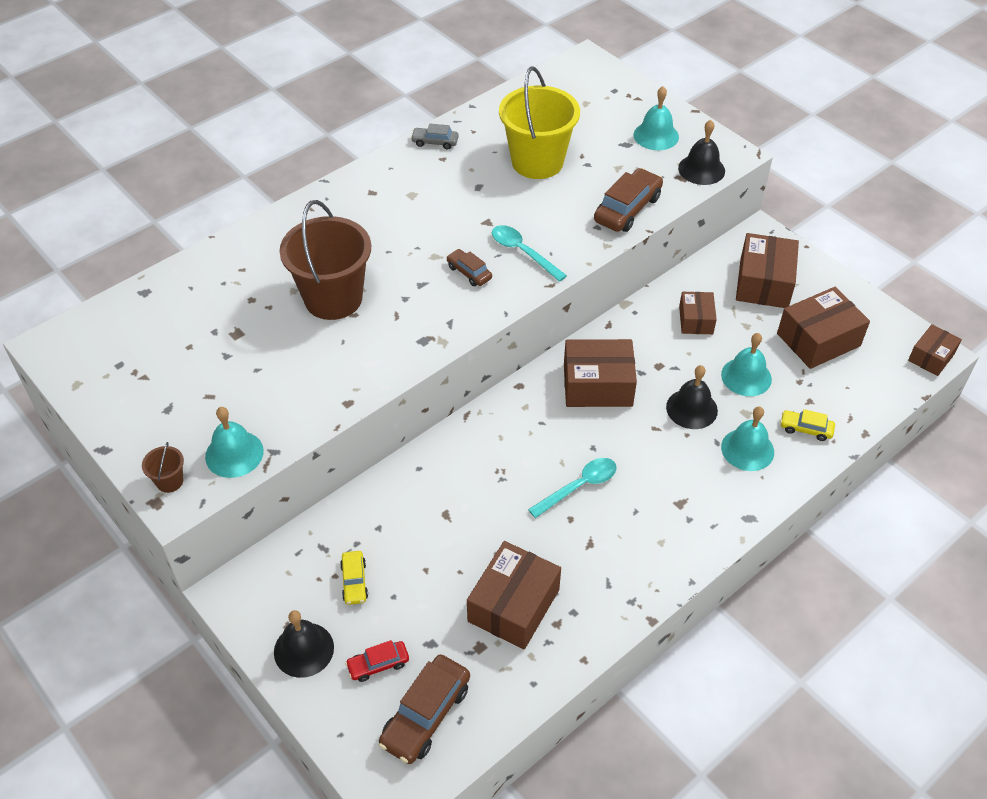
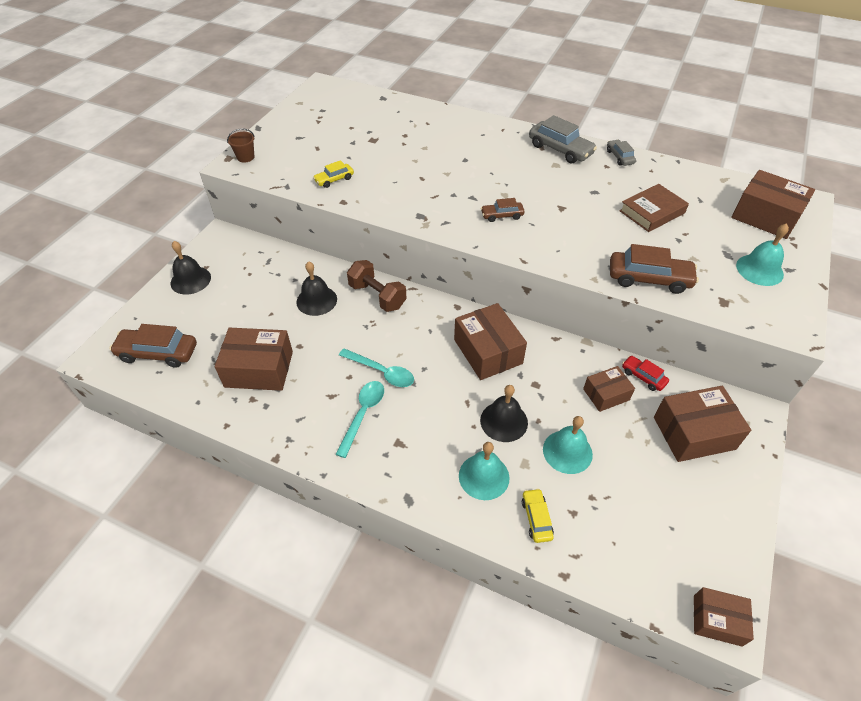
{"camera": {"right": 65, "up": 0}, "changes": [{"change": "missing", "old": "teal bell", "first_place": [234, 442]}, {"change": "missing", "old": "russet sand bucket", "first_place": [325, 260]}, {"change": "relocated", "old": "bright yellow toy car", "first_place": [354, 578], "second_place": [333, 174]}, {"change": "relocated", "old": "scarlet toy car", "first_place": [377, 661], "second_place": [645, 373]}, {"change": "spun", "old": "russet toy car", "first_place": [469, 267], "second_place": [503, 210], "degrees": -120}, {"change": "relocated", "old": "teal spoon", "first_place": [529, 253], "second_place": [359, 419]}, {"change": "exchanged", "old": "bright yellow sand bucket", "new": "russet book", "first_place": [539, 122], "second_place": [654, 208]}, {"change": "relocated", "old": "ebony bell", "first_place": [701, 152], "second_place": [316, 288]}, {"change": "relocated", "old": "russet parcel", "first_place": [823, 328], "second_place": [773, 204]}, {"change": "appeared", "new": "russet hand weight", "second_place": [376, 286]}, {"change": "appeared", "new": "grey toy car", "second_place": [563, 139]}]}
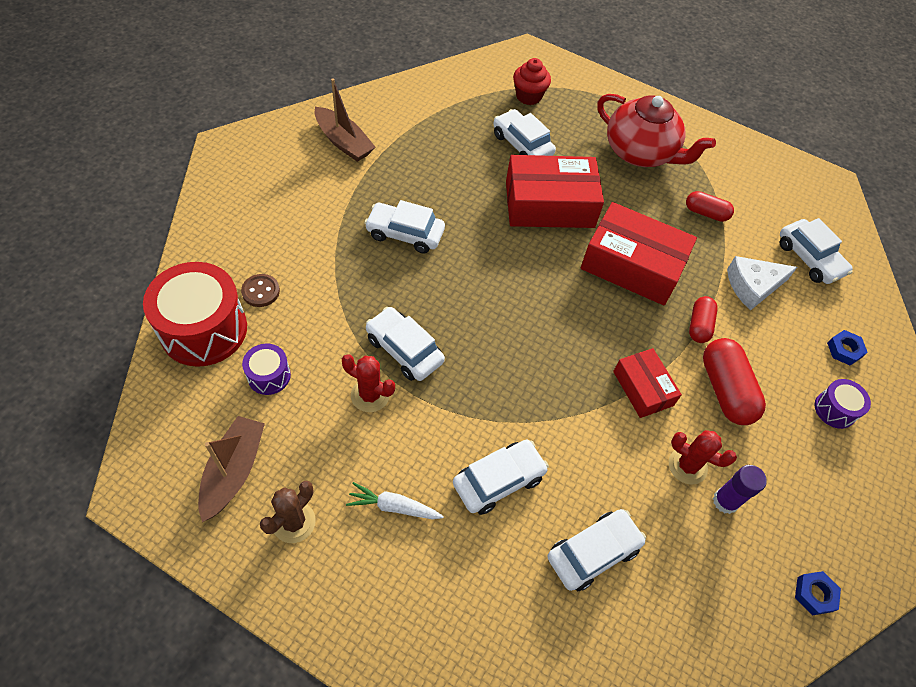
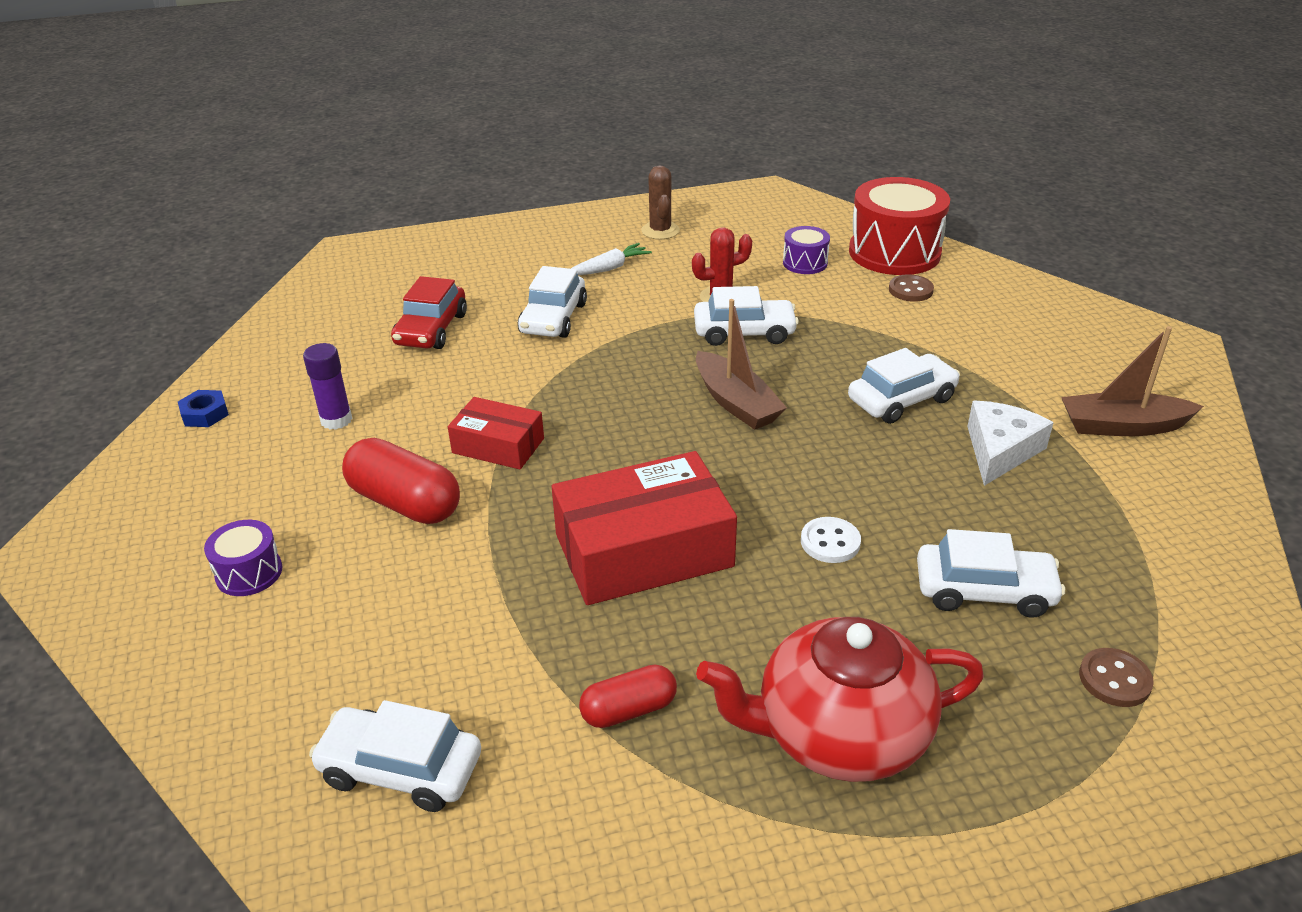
{"camera": {"right": 140, "up": -20}, "changes": [{"change": "relocated", "old": "russet toy boat", "first_place": [231, 469], "second_place": [741, 364]}, {"change": "exchanged", "old": "scarlet parcel", "new": "pure white button", "first_place": [555, 191], "second_place": [831, 540]}, {"change": "exchanged", "old": "scarlet muffin", "new": "russet button", "first_place": [532, 81], "second_place": [1116, 677]}, {"change": "colour", "old": "pure white toy car", "new": "scarlet toy car", "first_place": [596, 550], "second_place": [429, 312]}, {"change": "missing", "old": "scarlet cactus", "first_place": [703, 457]}, {"change": "missing", "old": "scarlet pill", "first_place": [703, 319]}, {"change": "relocated", "old": "pure white piece of cheese", "first_place": [762, 283], "second_place": [1010, 443]}, {"change": "missing", "old": "cobalt nut", "first_place": [847, 348]}]}
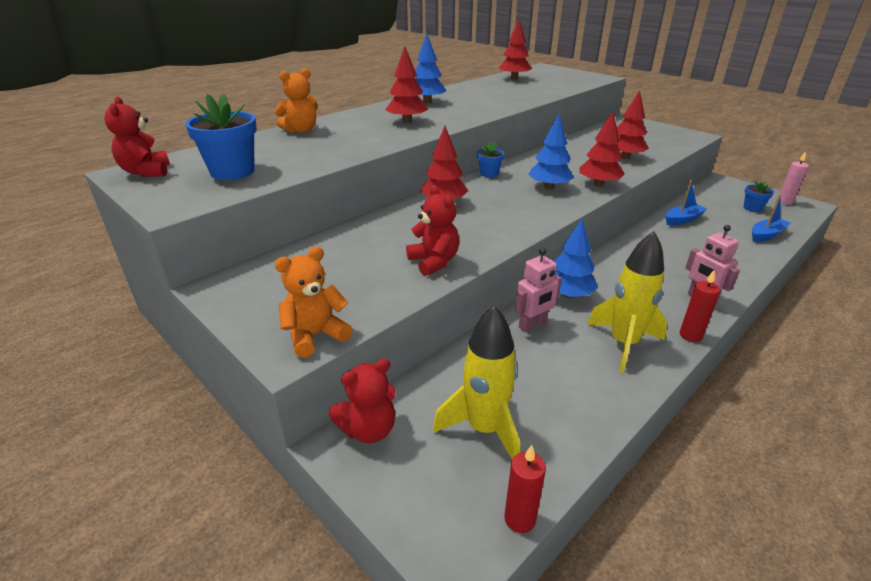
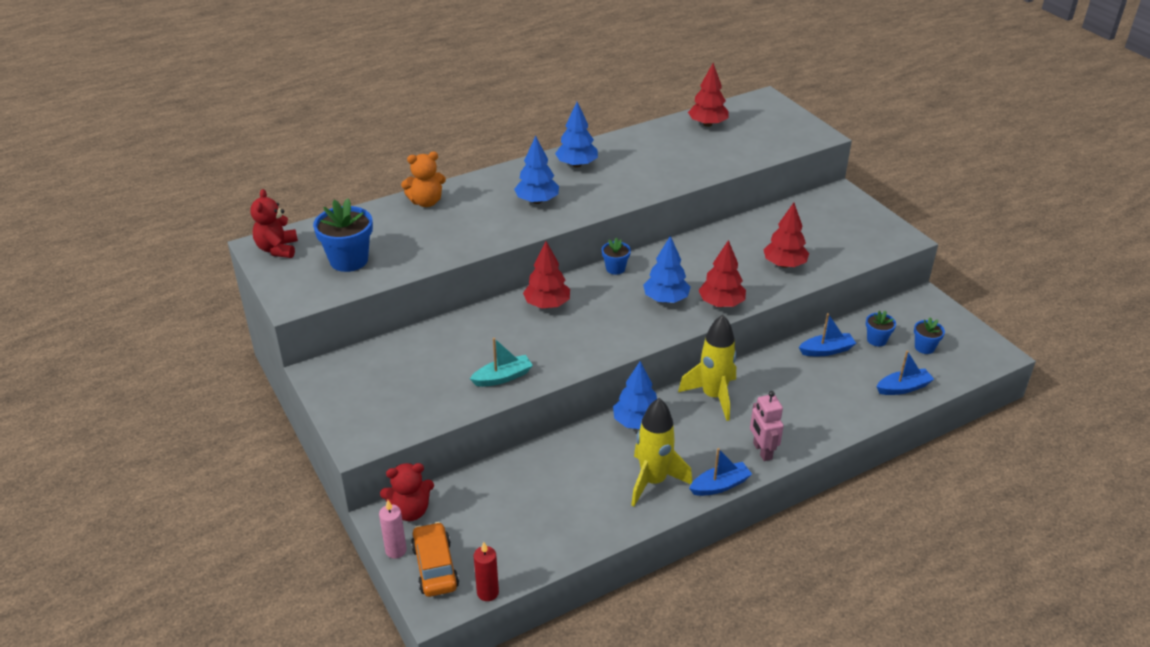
{"camera": {"right": 15, "up": 5}, "changes": [{"change": "missing", "old": "bright orange stuffed bear", "first_place": [314, 302]}, {"change": "colour", "old": "scarlet tree", "new": "cobalt tree", "first_place": [406, 84], "second_place": [536, 170]}, {"change": "exchanged", "old": "scarlet stuffed bear", "new": "teal toy boat", "first_place": [432, 230], "second_place": [501, 362]}, {"change": "relocated", "old": "bright yellow toy rocket", "first_place": [476, 382], "second_place": [707, 368]}, {"change": "missing", "old": "pink toy robot", "first_place": [538, 290]}, {"change": "exchanged", "old": "scarlet wax candle", "new": "cobalt toy boat", "first_place": [700, 306], "second_place": [720, 472]}, {"change": "relocated", "old": "pink wax candle", "first_place": [794, 178], "second_place": [393, 529]}, {"change": "appeared", "new": "bright orange toy car", "second_place": [435, 559]}, {"change": "appeared", "new": "cobalt flower pot", "second_place": [881, 328]}]}
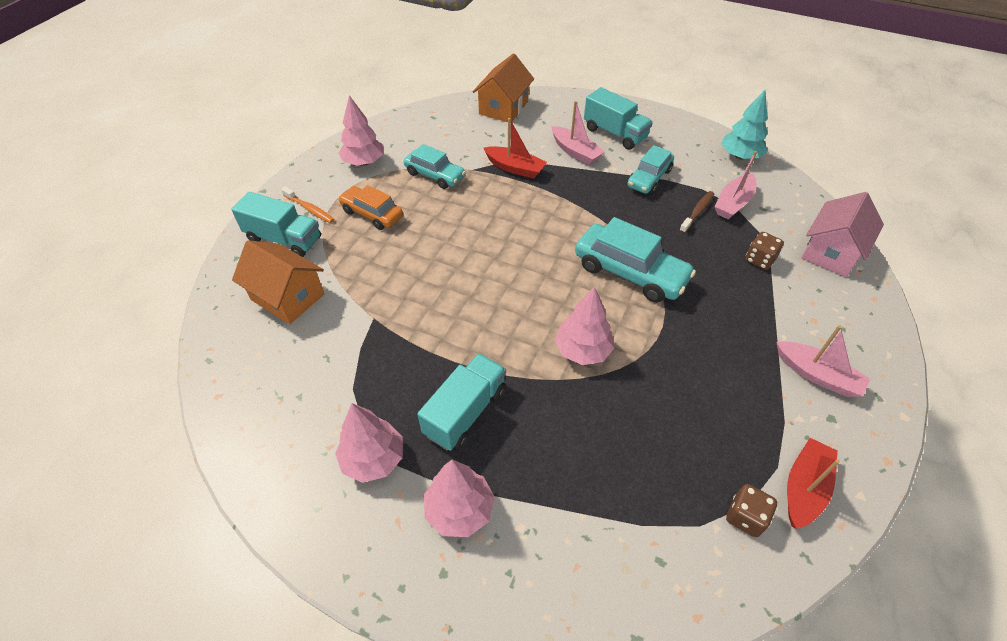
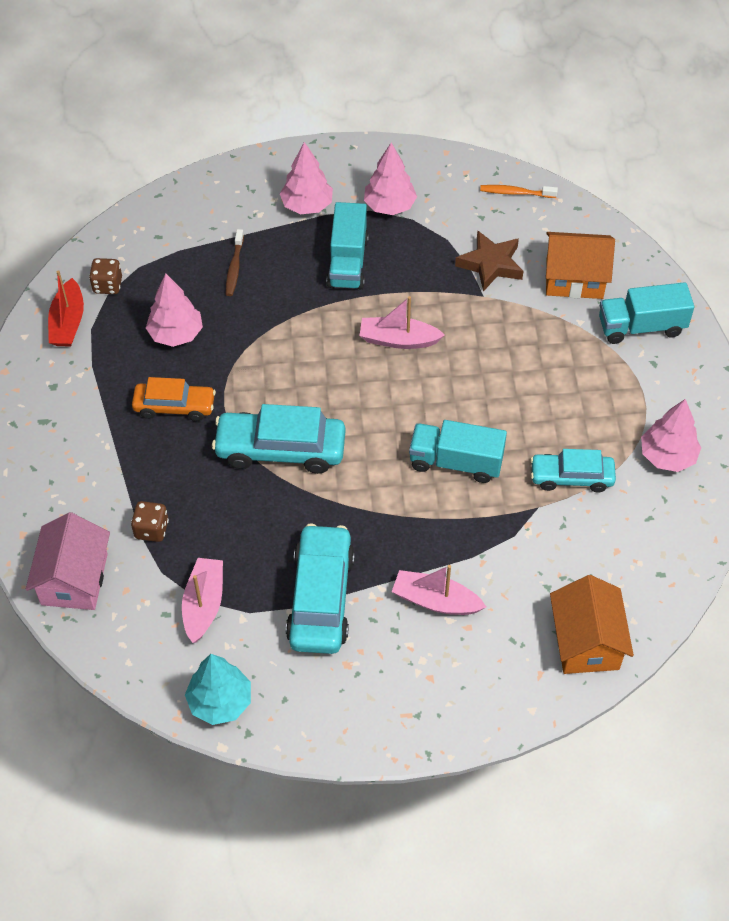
{"camera": {"right": 150, "up": 5}, "changes": [{"change": "relocated", "old": "bright orange toothbrush", "first_place": [307, 204], "second_place": [519, 191]}, {"change": "relocated", "old": "bright orange toy car", "first_place": [370, 207], "second_place": [174, 399]}, {"change": "missing", "old": "scarlet toy boat", "first_place": [515, 148]}, {"change": "relocated", "old": "pink tree", "first_place": [584, 326], "second_place": [174, 310]}, {"change": "relocated", "old": "teal toy truck", "first_place": [618, 118], "second_place": [458, 451]}, {"change": "size", "old": "teal toy car", "first_place": [650, 169], "second_place": [320, 588], "factor": 1.56}, {"change": "relocated", "old": "russet toothbrush", "first_place": [696, 212], "second_place": [235, 262]}, {"change": "relocated", "old": "pink toy boat", "first_place": [823, 361], "second_place": [402, 322]}, {"change": "appeared", "new": "russet star shape", "second_place": [489, 260]}]}
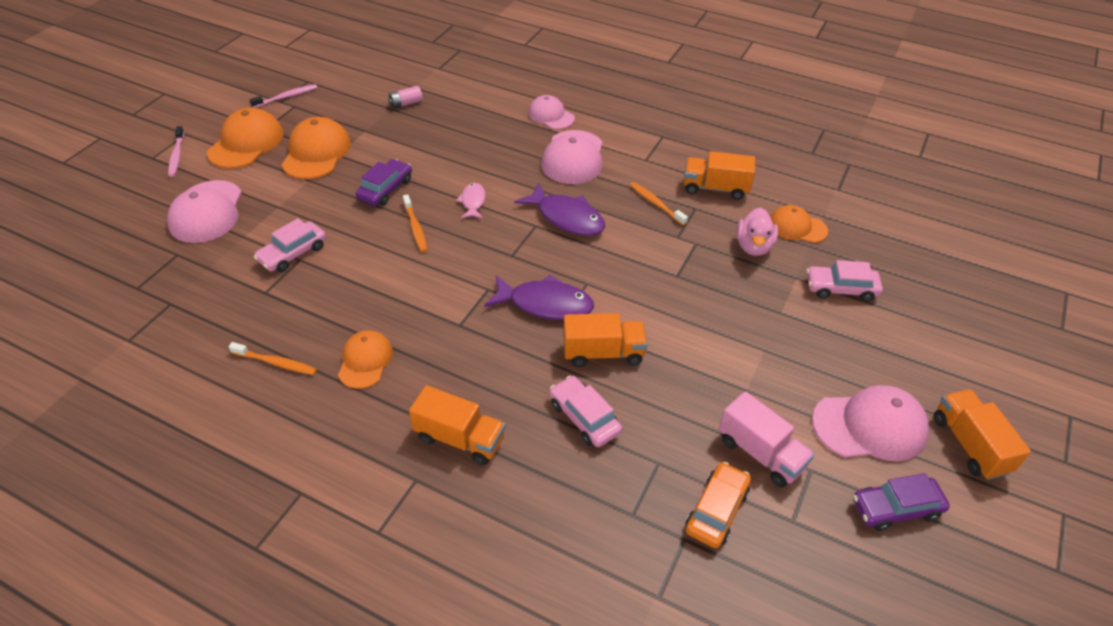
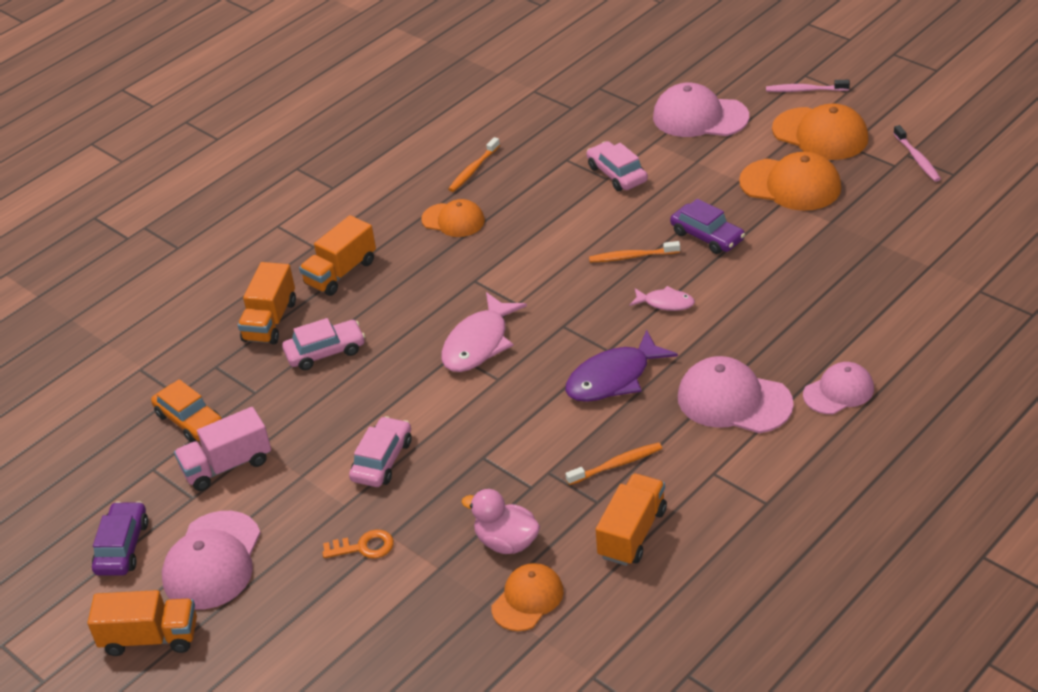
{"camera": {"right": 110, "up": -5}, "changes": [{"change": "missing", "old": "pink AA battery", "first_place": [406, 97]}, {"change": "colour", "old": "violet fish figure", "new": "pink fish figure", "first_place": [539, 297], "second_place": [484, 332]}, {"change": "relocated", "old": "bright orange toy truck", "first_place": [605, 340], "second_place": [267, 303]}, {"change": "relocated", "old": "pink toy car", "first_place": [844, 281], "second_place": [380, 451]}, {"change": "appeared", "new": "bright orange door key", "second_place": [358, 543]}]}
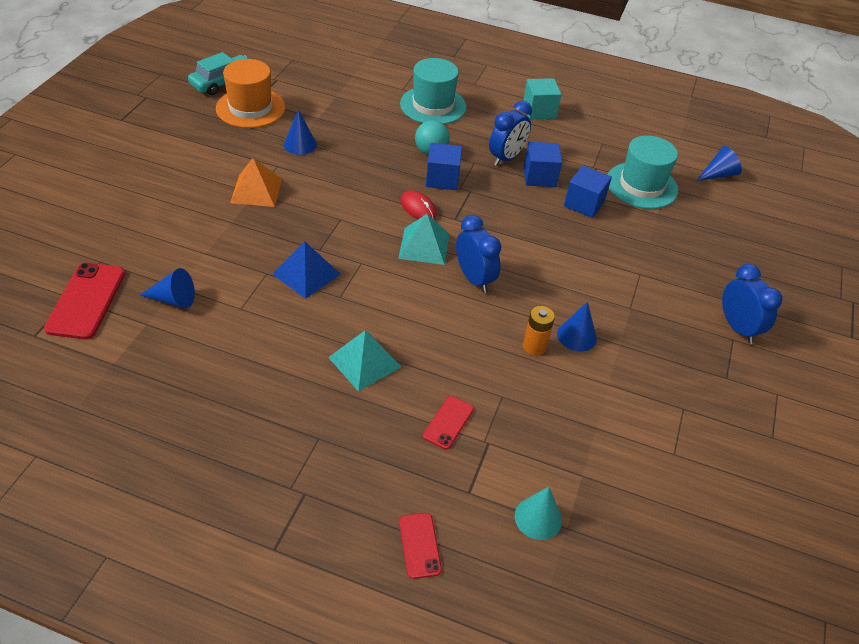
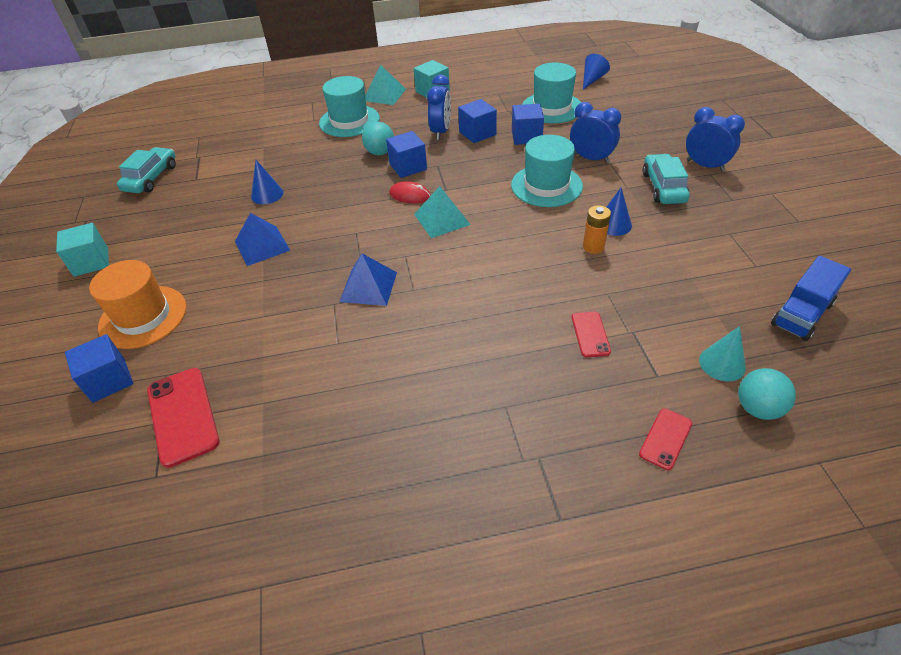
{"camera": {"right": -25, "up": 0}, "changes": [{"change": "missing", "old": "cobalt cone", "first_place": [167, 288]}, {"change": "relocated", "old": "bright orange top hat", "first_place": [250, 93], "second_place": [137, 304]}, {"change": "colour", "old": "bright orange pyramid shape", "new": "cobalt pyramid shape", "first_place": [256, 182], "second_place": [262, 239]}, {"change": "relocated", "old": "teal pyramid shape", "first_place": [364, 361], "second_place": [385, 85]}, {"change": "spun", "old": "scarlet smartphone", "first_place": [420, 546], "second_place": [666, 439], "degrees": 75}, {"change": "relocated", "old": "cobalt bedside clock", "first_place": [478, 254], "second_place": [595, 132]}, {"change": "appeared", "new": "teal cube", "second_place": [82, 250]}, {"change": "appeared", "new": "cobalt cube", "second_place": [99, 368]}, {"change": "appeared", "new": "teal top hat", "second_place": [547, 171]}, {"change": "appeared", "new": "teal toy car", "second_place": [666, 179]}, {"change": "appeared", "new": "teal play ball", "second_place": [767, 394]}, {"change": "appeared", "new": "cobalt toy truck", "second_place": [811, 298]}]}
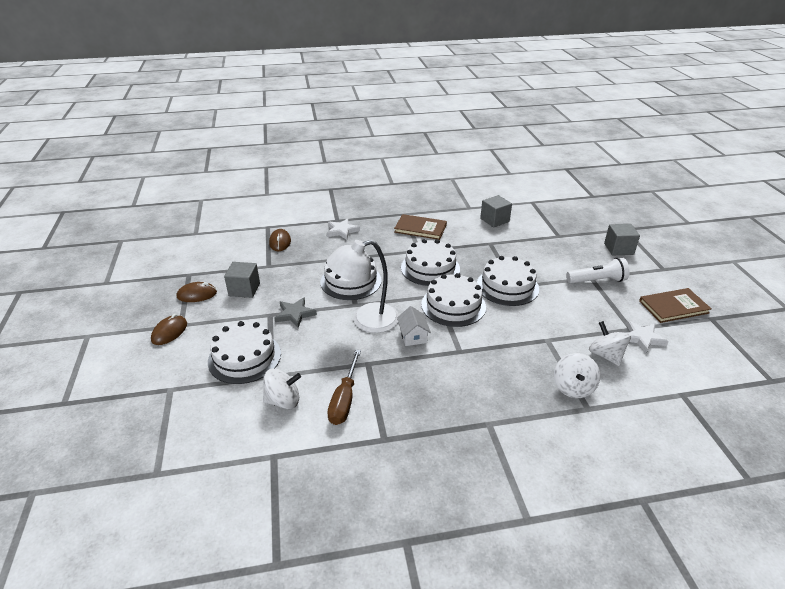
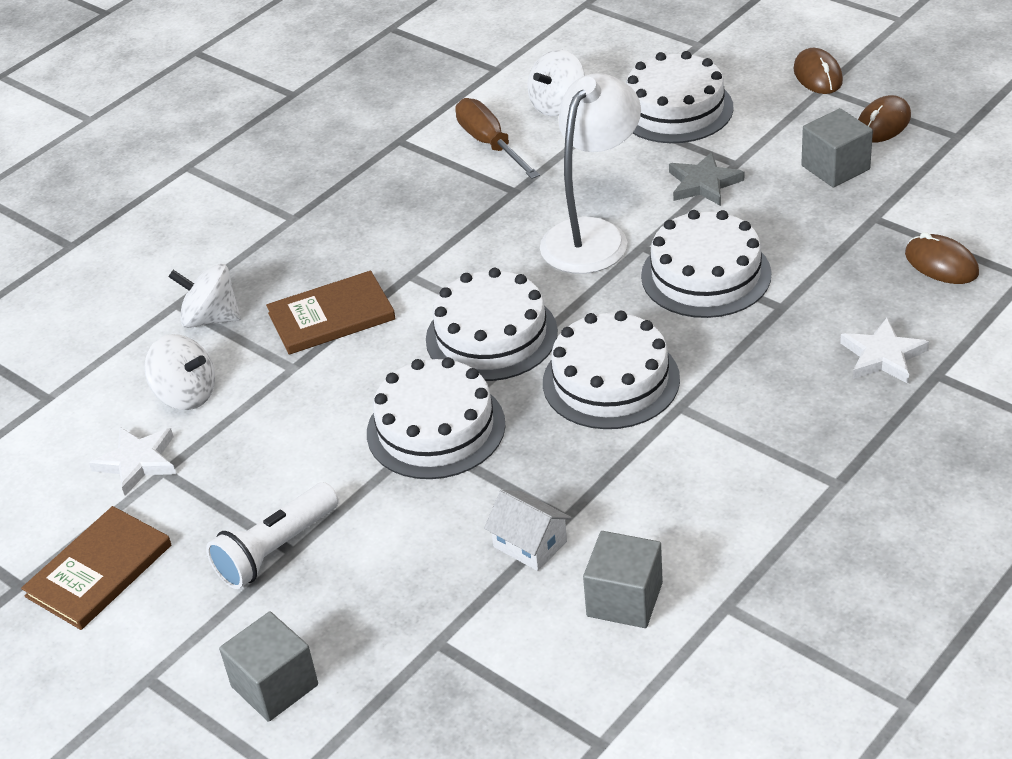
{"camera": {"right": 145, "up": 5}, "changes": [{"change": "relocated", "old": "russet book", "first_place": [420, 227], "second_place": [331, 313]}, {"change": "relocated", "old": "pure white house", "first_place": [414, 326], "second_place": [528, 530]}, {"change": "spun", "old": "pure white whirligig", "first_place": [577, 375], "second_place": [204, 296], "degrees": -45}]}
